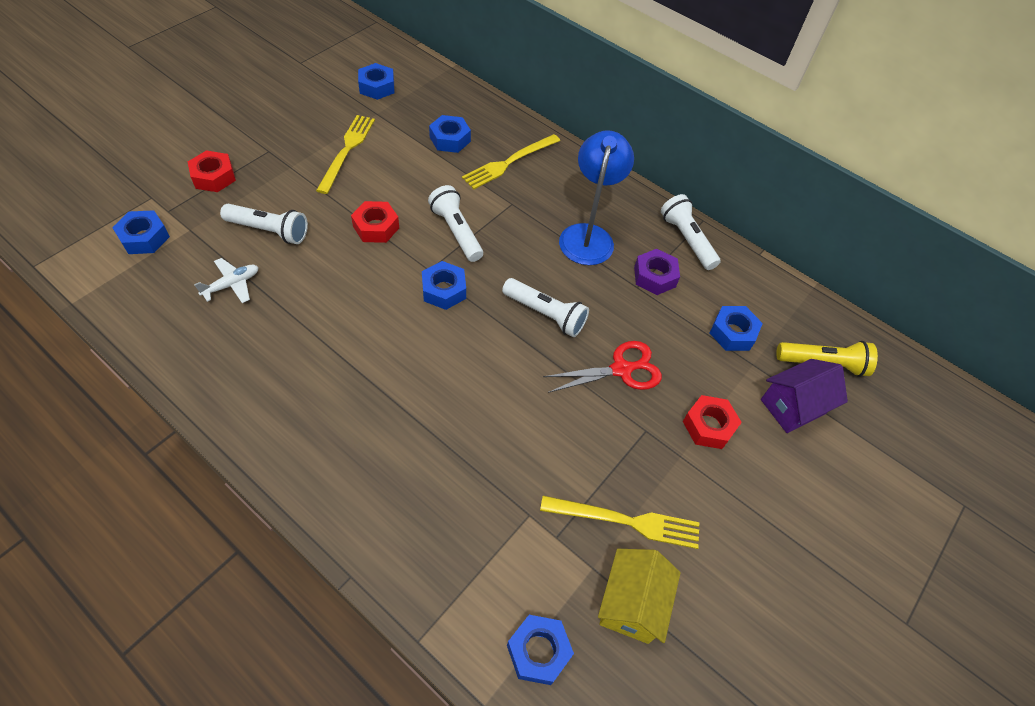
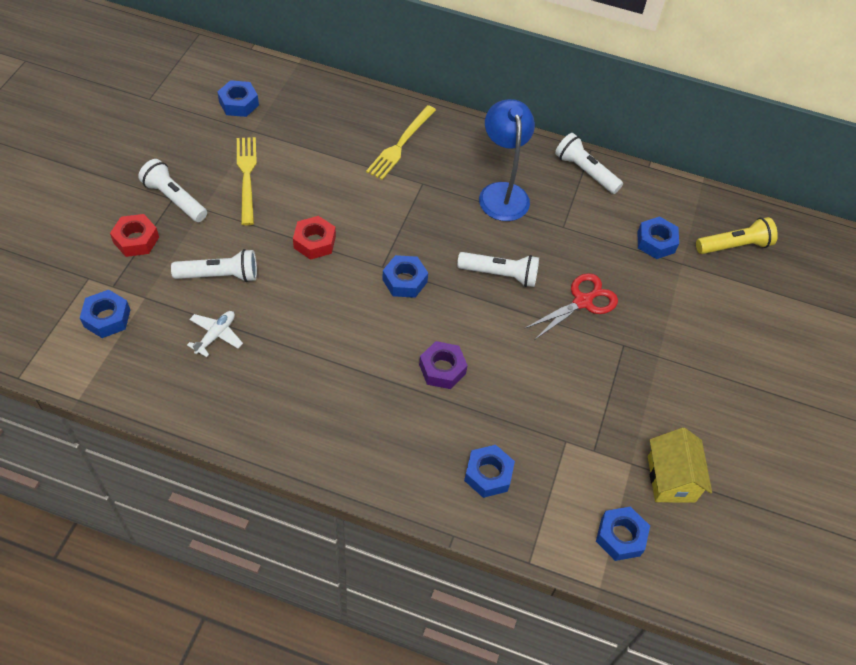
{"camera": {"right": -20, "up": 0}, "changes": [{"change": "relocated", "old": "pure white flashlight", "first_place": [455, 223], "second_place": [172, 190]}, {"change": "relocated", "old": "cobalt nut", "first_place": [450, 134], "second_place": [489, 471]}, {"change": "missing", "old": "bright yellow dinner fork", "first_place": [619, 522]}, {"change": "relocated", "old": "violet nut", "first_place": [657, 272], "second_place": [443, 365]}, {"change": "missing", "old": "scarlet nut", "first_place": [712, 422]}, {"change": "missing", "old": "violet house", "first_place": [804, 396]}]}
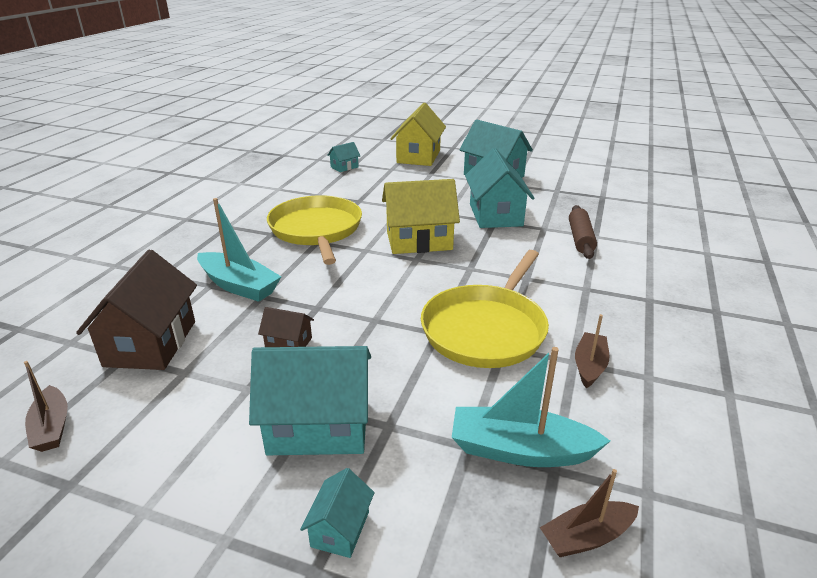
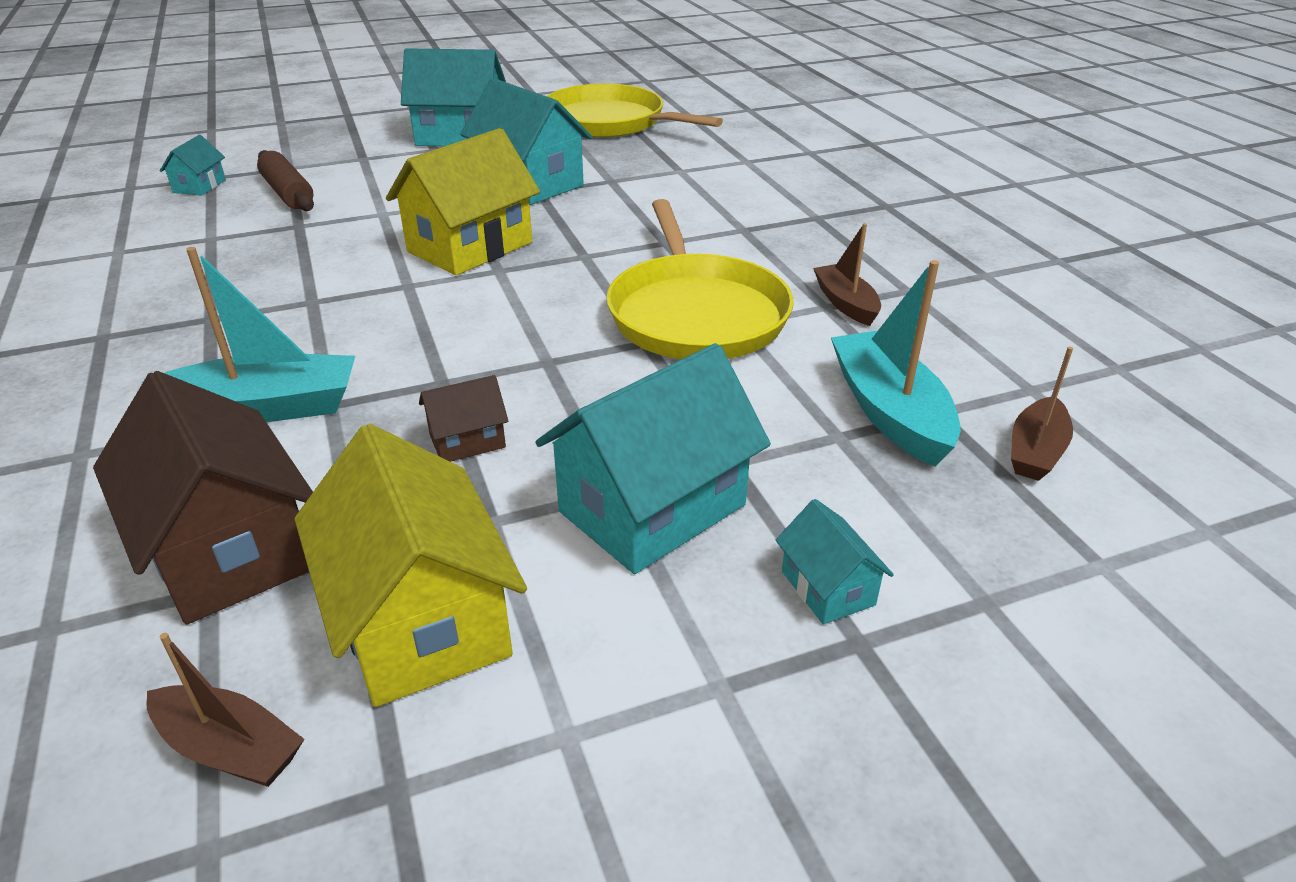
{"camera": {"right": -40, "up": 5}, "changes": [{"change": "relocated", "old": "bright yellow skillet", "first_place": [314, 230], "second_place": [635, 111]}, {"change": "relocated", "old": "bright yellow house", "first_place": [418, 134], "second_place": [410, 565]}, {"change": "spun", "old": "teal toy boat", "first_place": [531, 407], "second_place": [896, 363], "degrees": 105}, {"change": "relocated", "old": "russet rolling pin", "first_place": [583, 232], "second_place": [285, 180]}]}
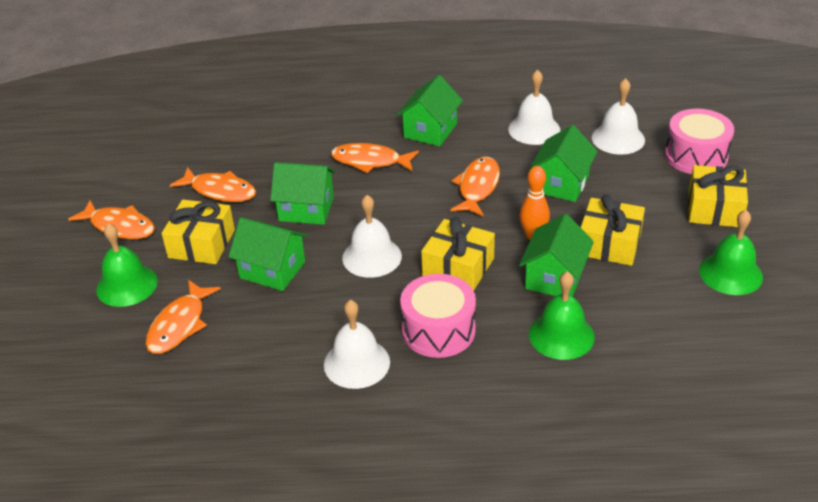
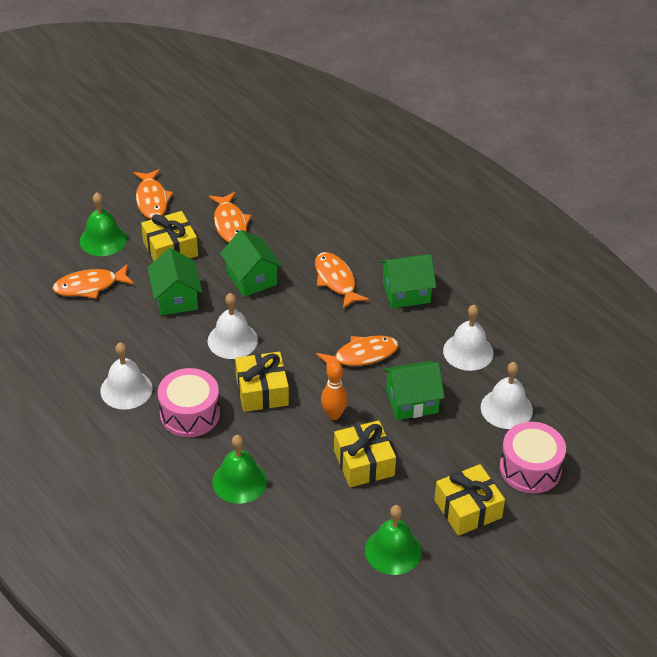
{"camera": {"right": 50, "up": 5}, "changes": [{"change": "missing", "old": "emerald house", "first_place": [556, 255]}]}
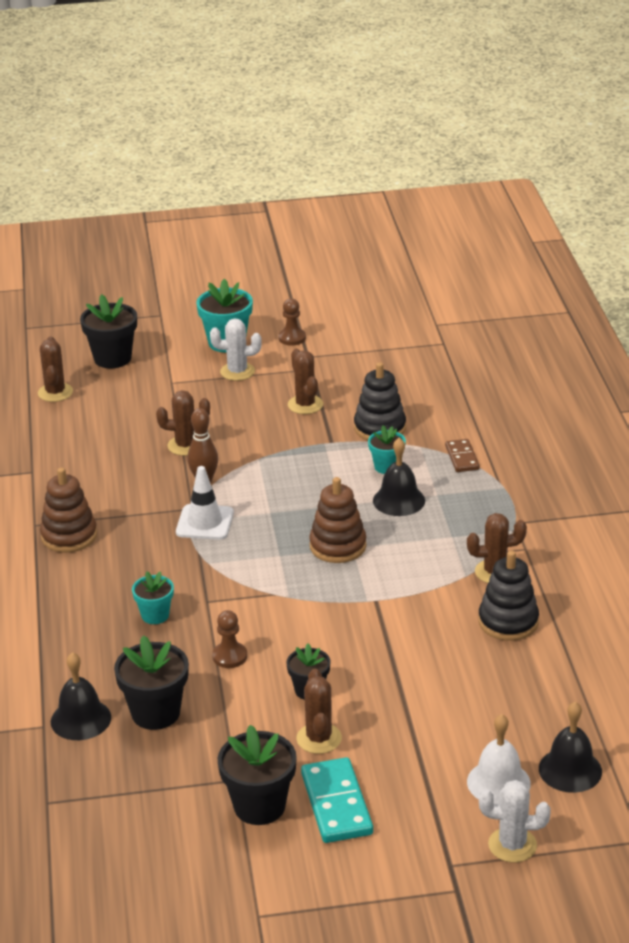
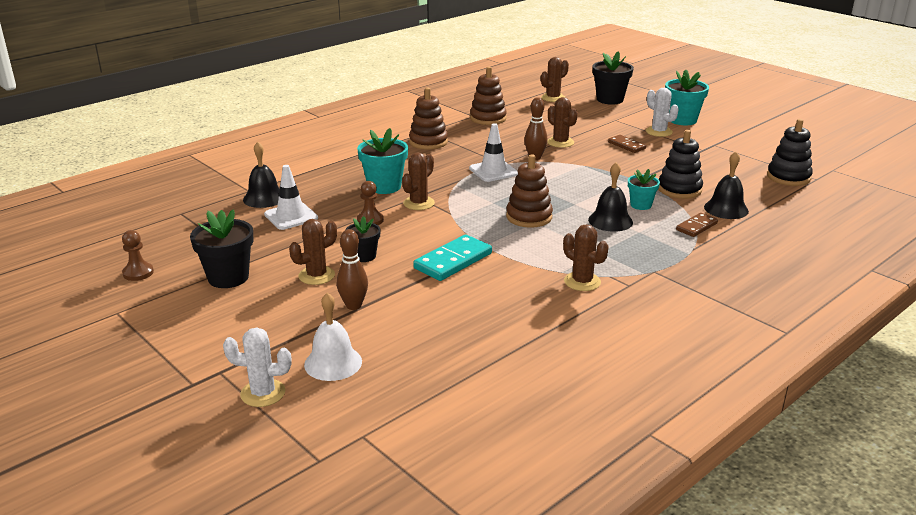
{"camera": {"right": 55, "up": -5}, "changes": [{"change": "exchanged", "old": "ebony flower pot", "new": "pure white road cone", "first_place": [151, 682], "second_place": [291, 197]}, {"change": "size", "old": "teal flower pot", "first_place": [153, 597], "second_place": [382, 161], "factor": 1.65}, {"change": "relocated", "old": "russet pawn", "first_place": [292, 322], "second_place": [138, 255]}, {"change": "relocated", "old": "russet cactus", "first_place": [305, 381], "second_place": [418, 181]}, {"change": "relocated", "old": "teal domino tile", "first_place": [337, 800], "second_place": [452, 257]}, {"change": "relocated", "old": "ebony stacking toy", "first_place": [509, 596], "second_place": [790, 152]}, {"change": "spun", "old": "pure white cactus", "first_place": [515, 821], "second_place": [257, 367], "degrees": -60}, {"change": "relocated", "old": "ebony bell", "first_place": [570, 747], "second_place": [726, 185]}, {"change": "appeared", "new": "russet tenpin", "second_place": [352, 269]}, {"change": "appeared", "new": "russet stacking toy", "second_place": [488, 96]}, {"change": "appeared", "new": "russet domino tile", "second_place": [627, 144]}]}
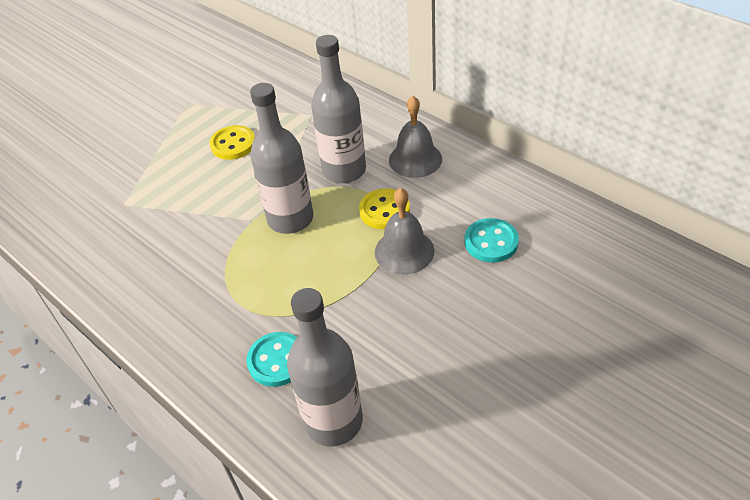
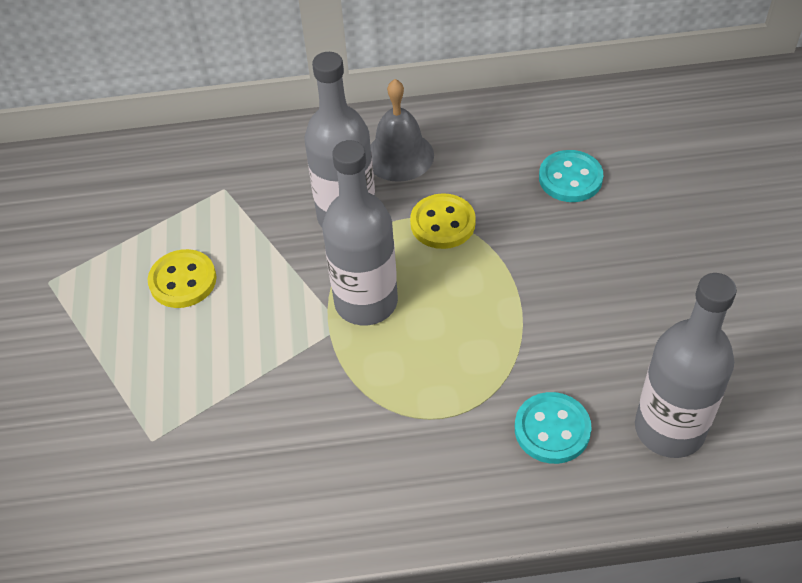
{"camera": {"right": -50, "up": 5}, "changes": [{"change": "missing", "old": "grey bell", "first_place": [405, 231]}]}
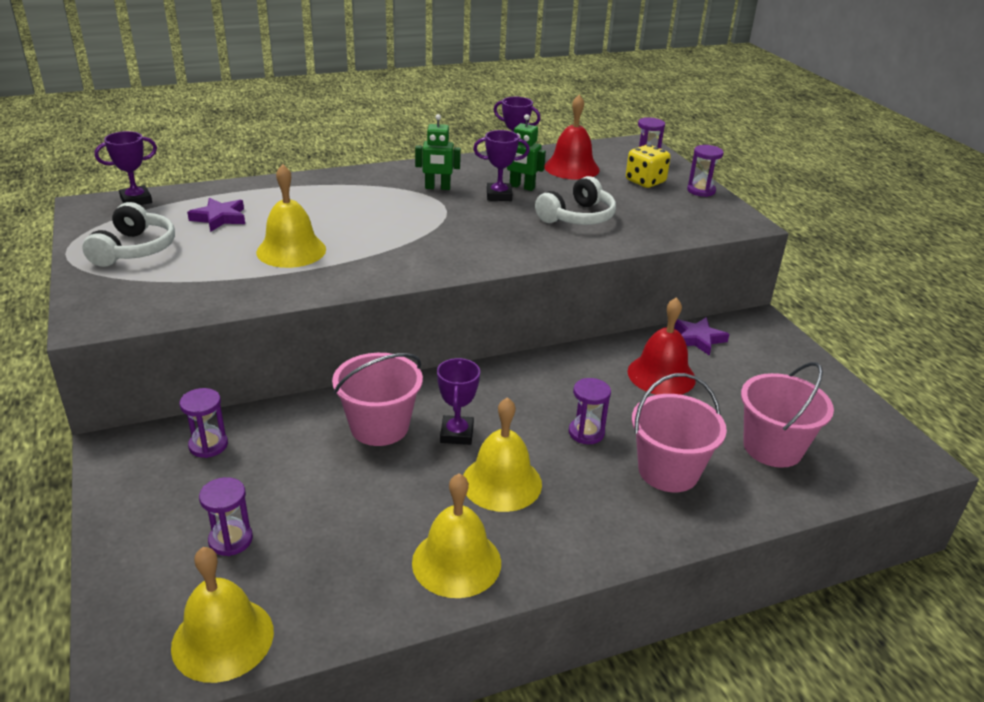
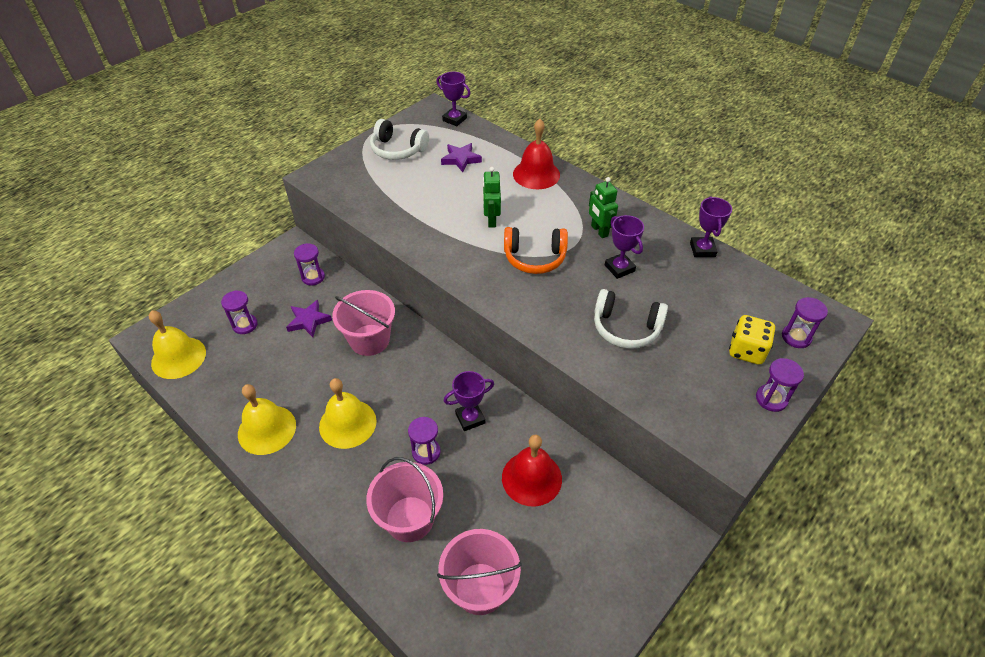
{"camera": {"right": 65, "up": 15}, "changes": [{"change": "spun", "old": "pure white over-ear headphones", "first_place": [128, 234], "second_place": [399, 139], "degrees": 45}, {"change": "missing", "old": "bright yellow bell", "first_place": [291, 216]}, {"change": "relocated", "old": "violet trophy", "first_place": [458, 401], "second_place": [469, 401]}, {"change": "relocated", "old": "emerald toy robot", "first_place": [526, 152], "second_place": [492, 197]}, {"change": "relocated", "old": "scarlet bell", "first_place": [572, 137], "second_place": [536, 154]}, {"change": "relocated", "old": "violet star shape", "first_place": [701, 336], "second_place": [309, 318]}, {"change": "appeared", "new": "bright orange over-ear headphones", "second_place": [536, 250]}]}
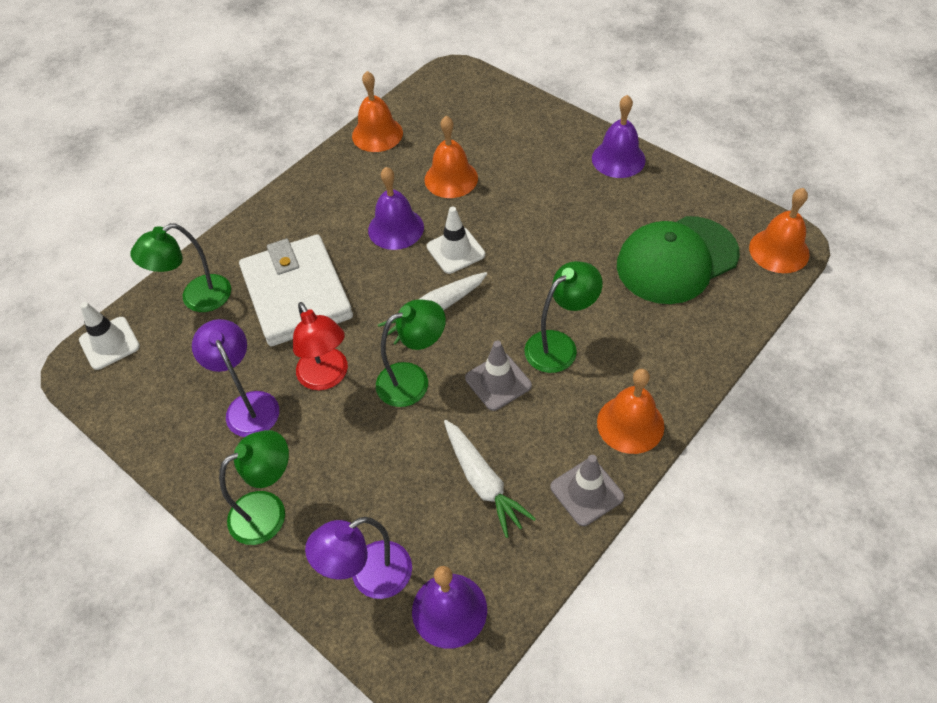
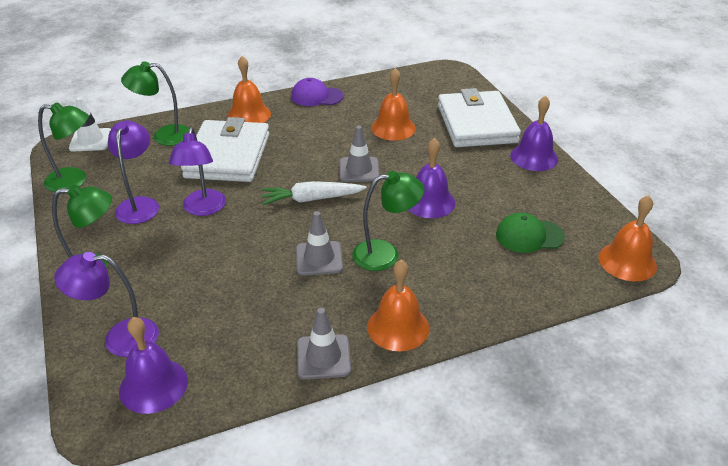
{"camera": {"right": 25, "up": -15}, "changes": [{"change": "colour", "old": "scarlet desk lamp", "new": "violet desk lamp", "first_place": [320, 346], "second_place": [197, 171]}, {"change": "relocated", "old": "bright orange bell", "first_place": [377, 111], "second_place": [249, 89]}, {"change": "relocated", "old": "violet bell", "first_place": [396, 208], "second_place": [432, 178]}, {"change": "relocated", "old": "emerald desk lamp", "first_place": [411, 353], "second_place": [63, 147]}, {"change": "colour", "old": "pure white road cone", "new": "grey road cone", "first_place": [456, 240], "second_place": [359, 154]}, {"change": "missing", "old": "pure white root vegetable", "first_place": [490, 479]}, {"change": "size", "old": "emerald peaked cap", "first_place": [678, 260], "second_place": [530, 232], "factor": 0.57}, {"change": "appeared", "new": "violet peaked cap", "second_place": [317, 92]}, {"change": "appeared", "new": "pure white billfold", "second_place": [479, 117]}]}
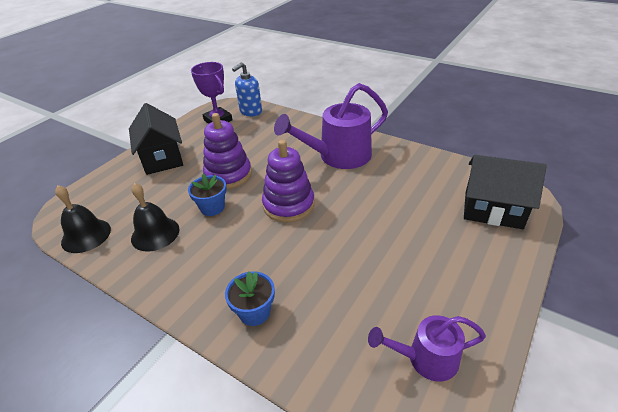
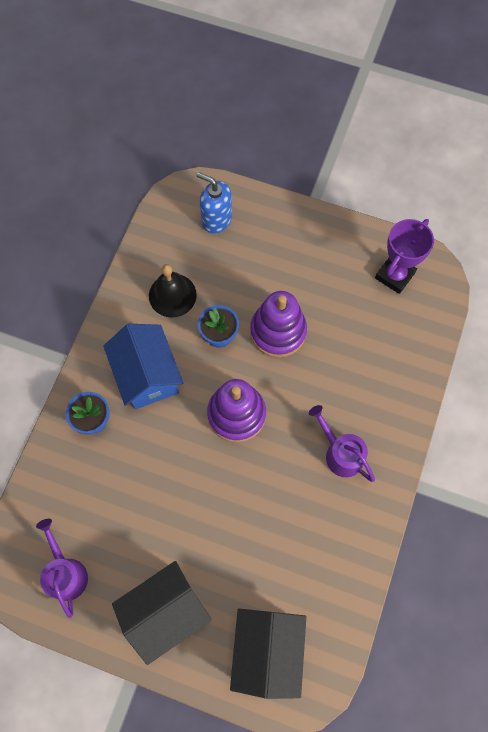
{"camera": {"right": 75, "up": 30}, "changes": [{"change": "missing", "old": "ebony bell", "first_place": [83, 219]}, {"change": "relocated", "old": "ebony house", "first_place": [156, 139], "second_place": [162, 613]}, {"change": "relocated", "old": "cobalt soap dispenser", "first_place": [247, 89], "second_place": [214, 203]}, {"change": "size", "old": "violet sprinkling can", "first_place": [331, 126], "second_place": [342, 443], "factor": 0.58}, {"change": "appeared", "new": "cobalt house", "second_place": [143, 366]}]}
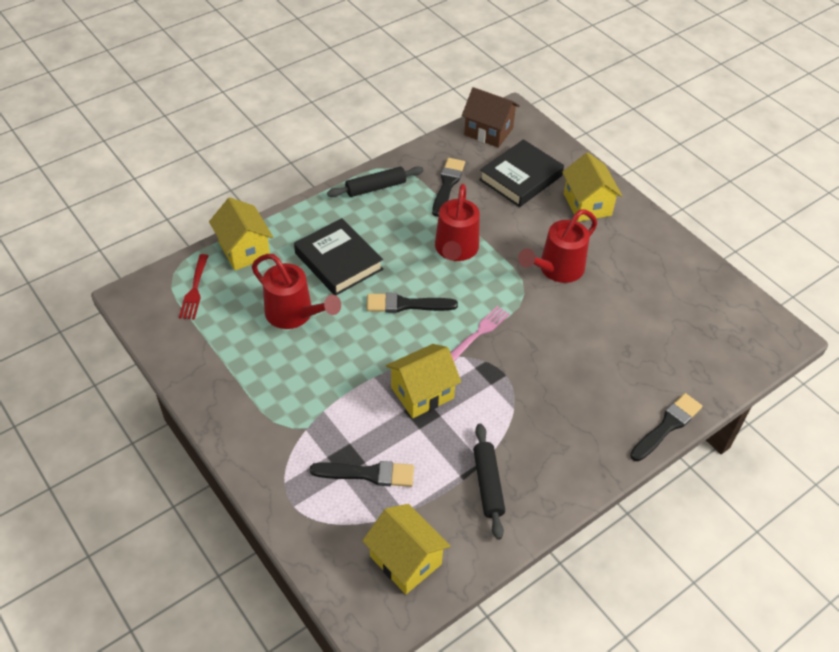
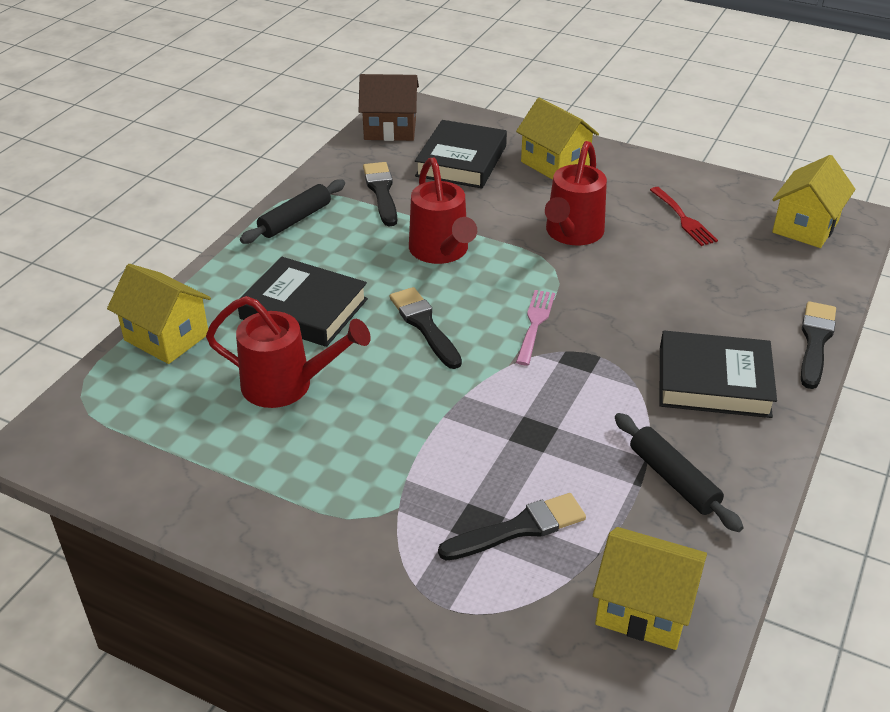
{"camera": {"right": -25, "up": -10}, "changes": [{"change": "relocated", "old": "scarlet dinner fork", "first_place": [193, 287], "second_place": [684, 216]}, {"change": "spun", "old": "ebony paint brush", "first_place": [412, 303], "second_place": [426, 328], "degrees": 90}, {"change": "relocated", "old": "bright yellow house", "first_place": [423, 381], "second_place": [813, 201]}, {"change": "appeared", "new": "ebony book", "second_place": [718, 374]}]}
